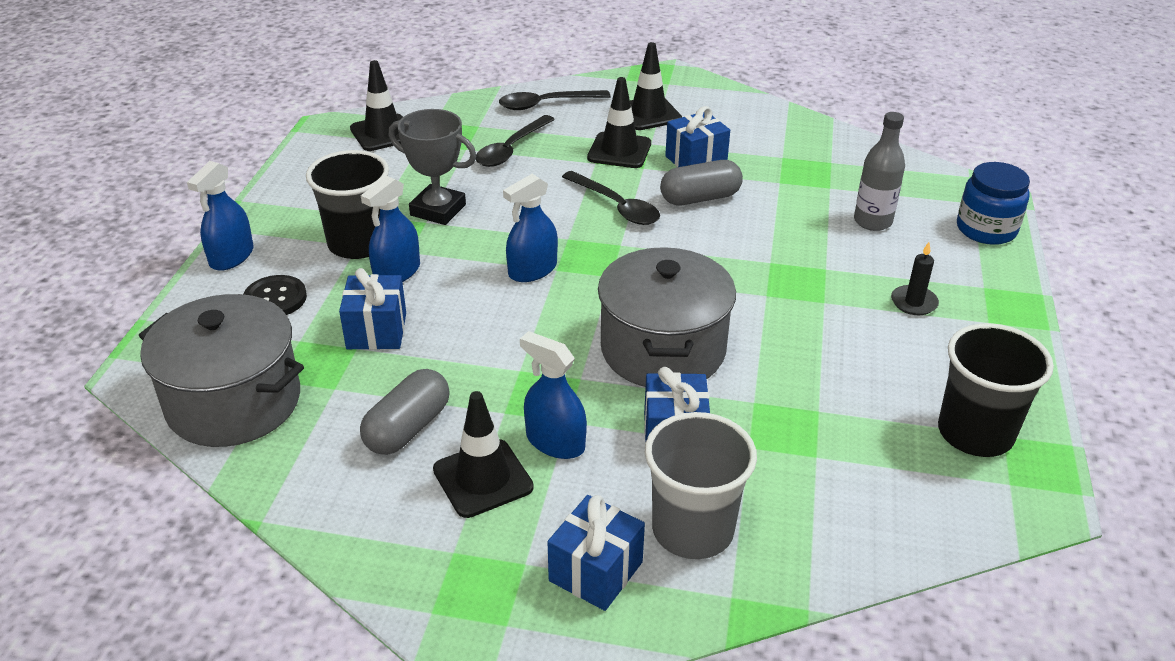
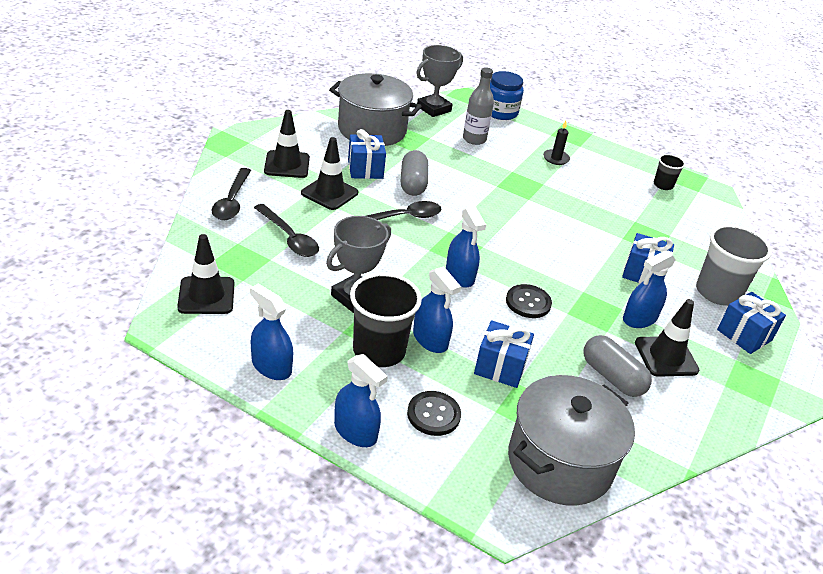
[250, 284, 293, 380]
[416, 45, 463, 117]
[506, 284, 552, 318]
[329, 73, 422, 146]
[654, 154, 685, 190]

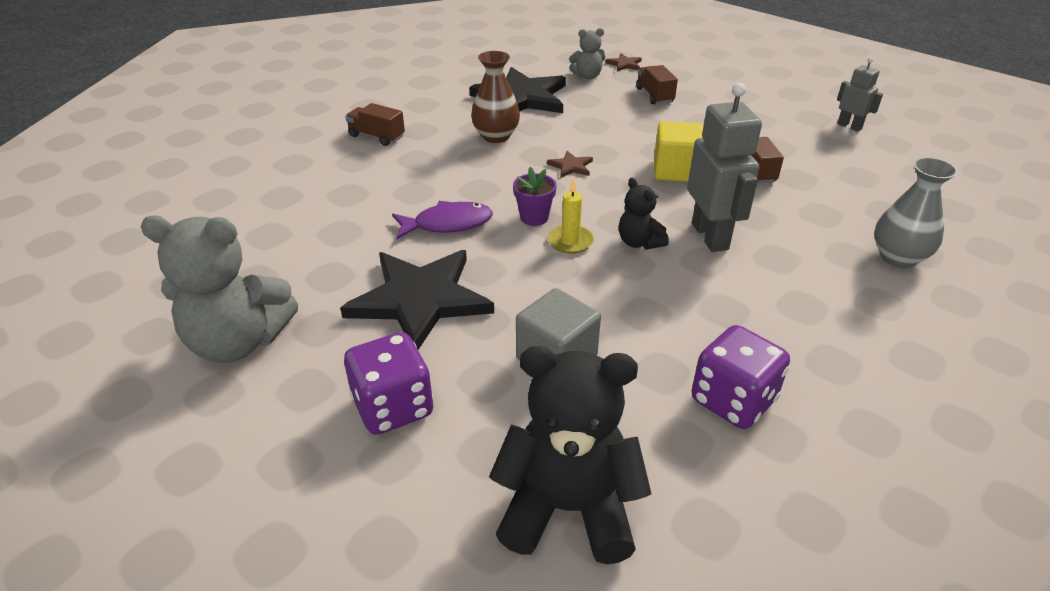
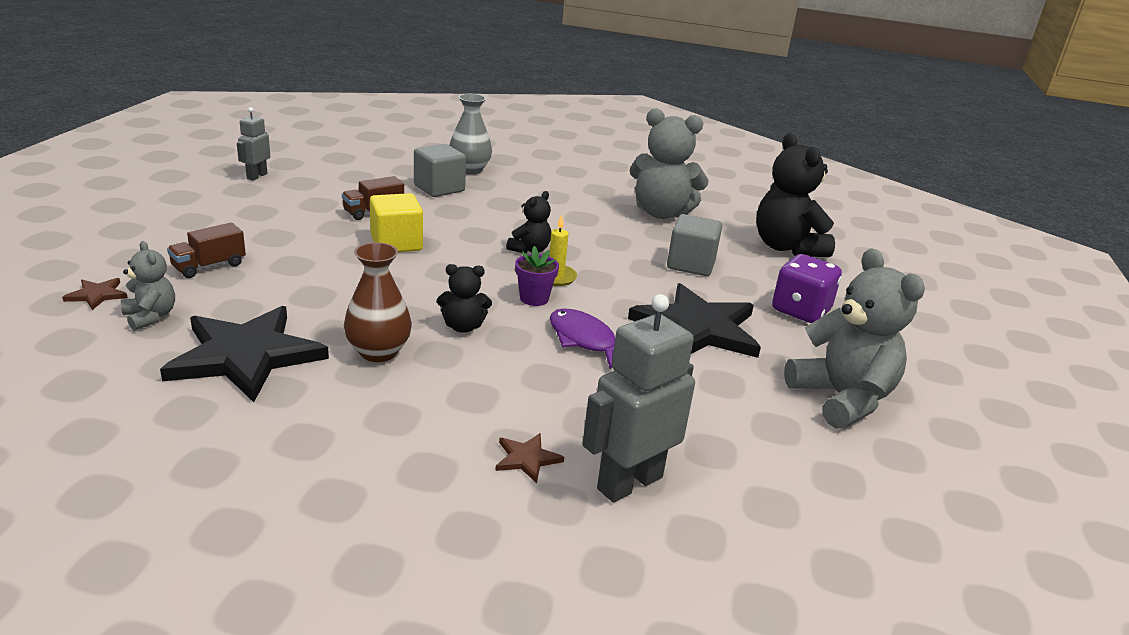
[345, 103, 405, 146] (first image)
[414, 144, 466, 197]
[437, 264, 492, 333]
[495, 433, 564, 483]
[583, 294, 695, 503]
[630, 108, 709, 219]

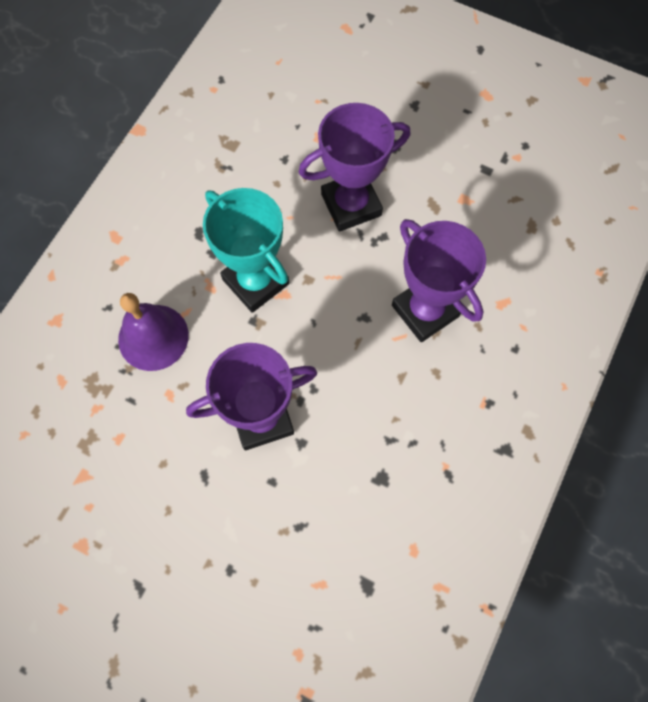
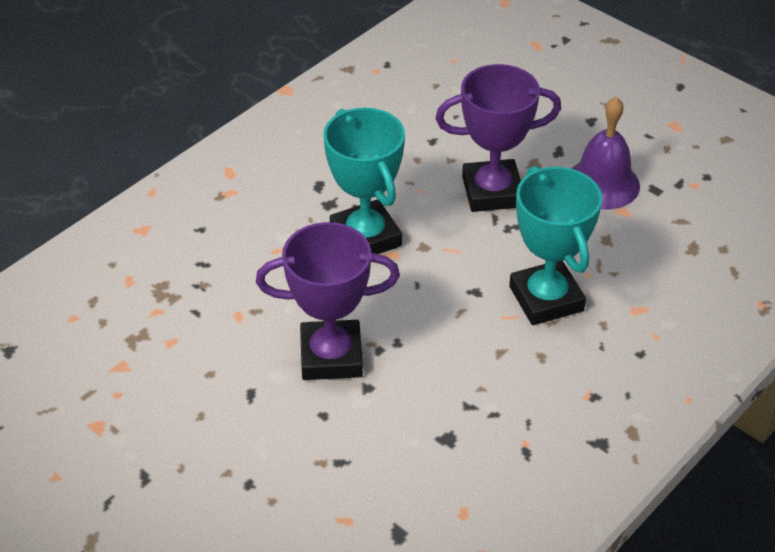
[572, 97, 640, 209]
[509, 166, 602, 325]

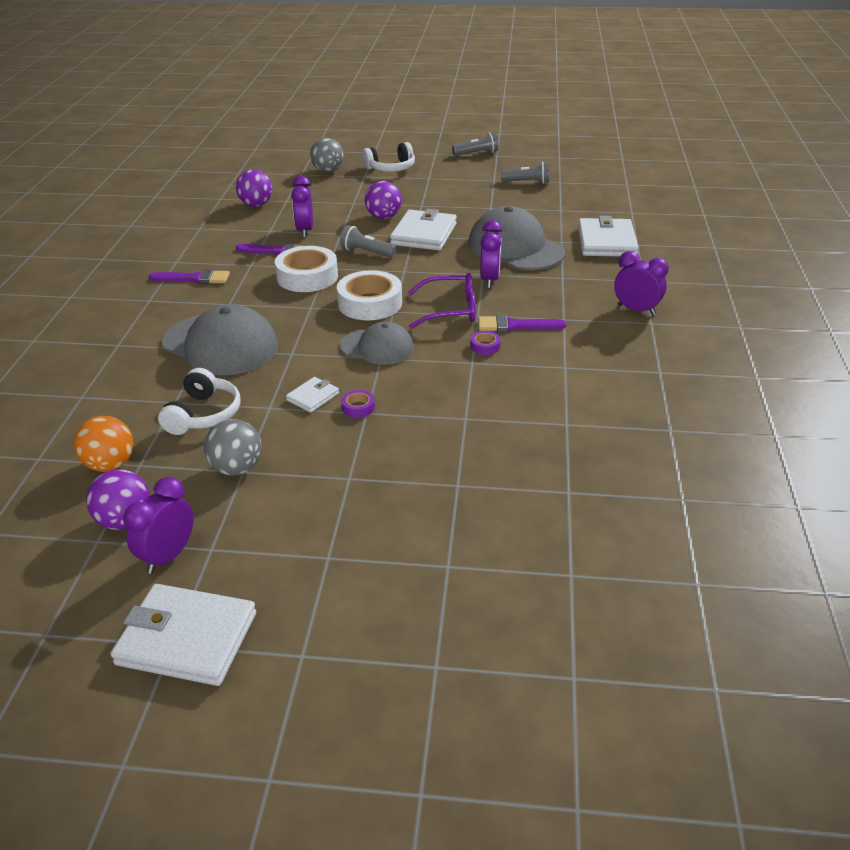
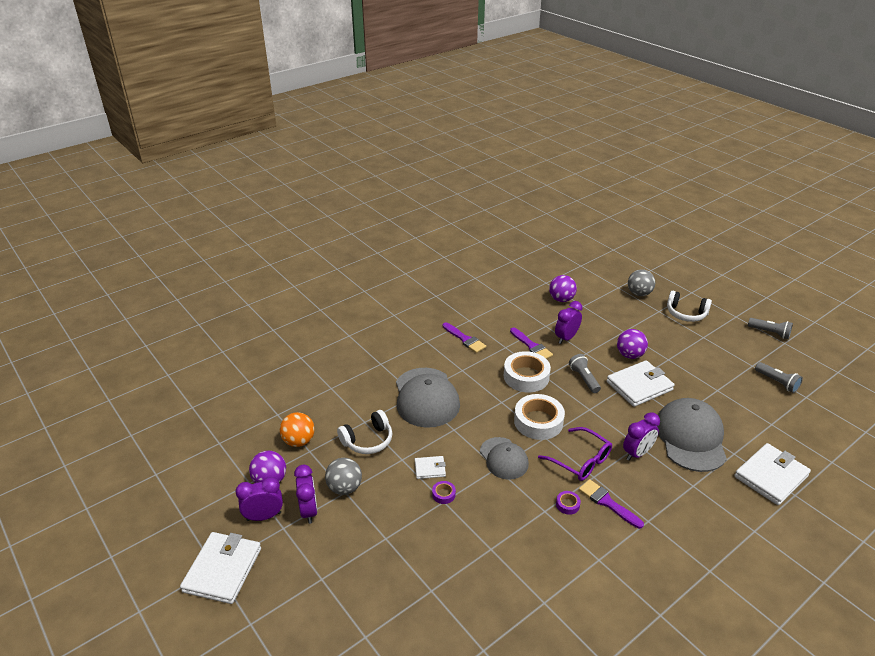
[294, 465, 318, 524]
[180, 532, 261, 604]

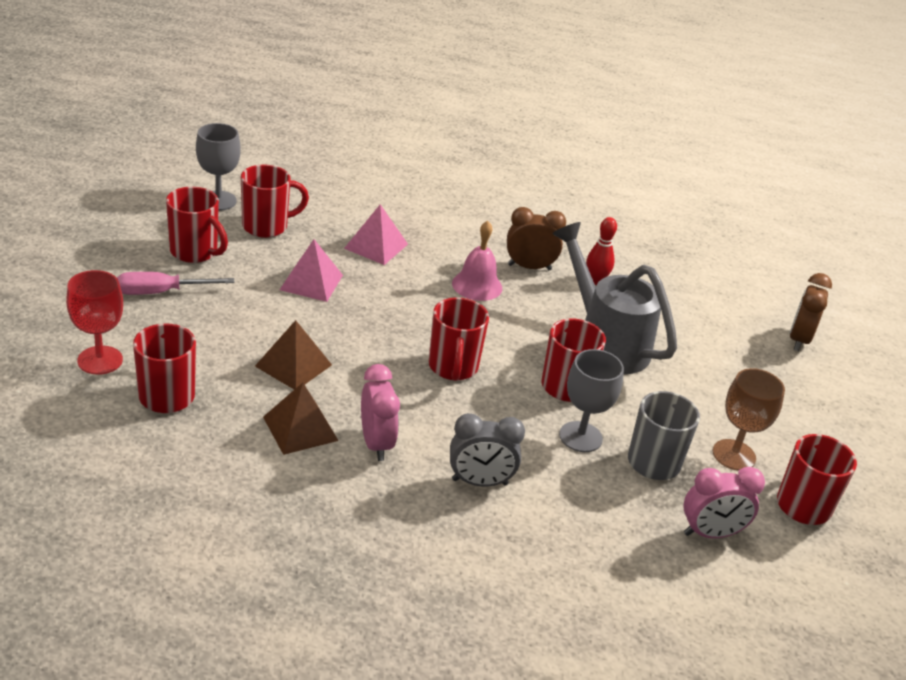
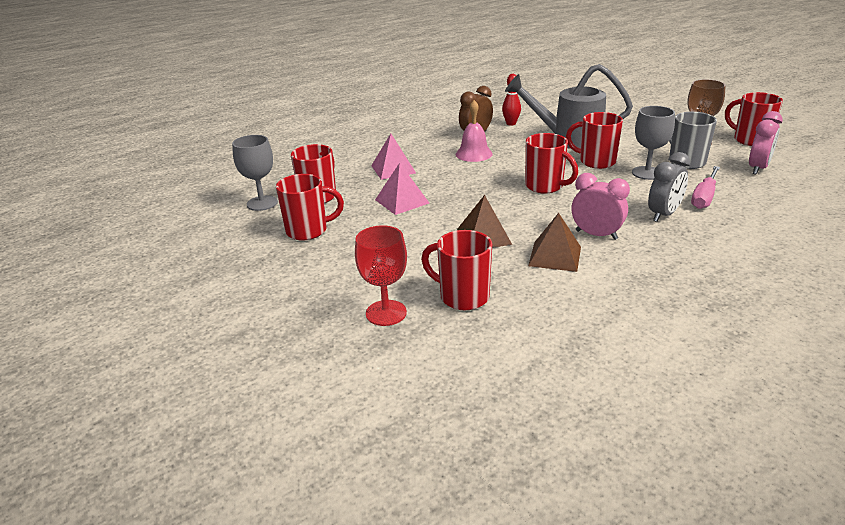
[790, 273, 832, 351] (first image)
[691, 166, 720, 209]

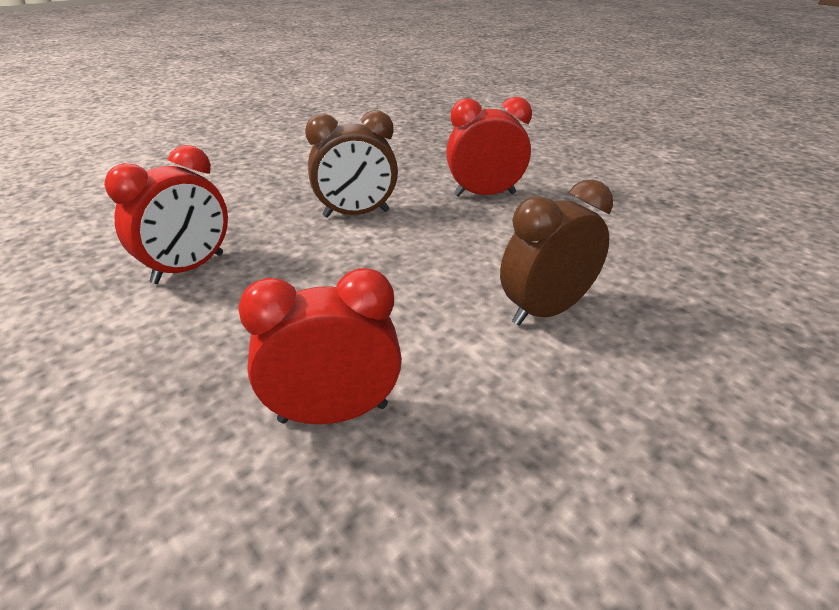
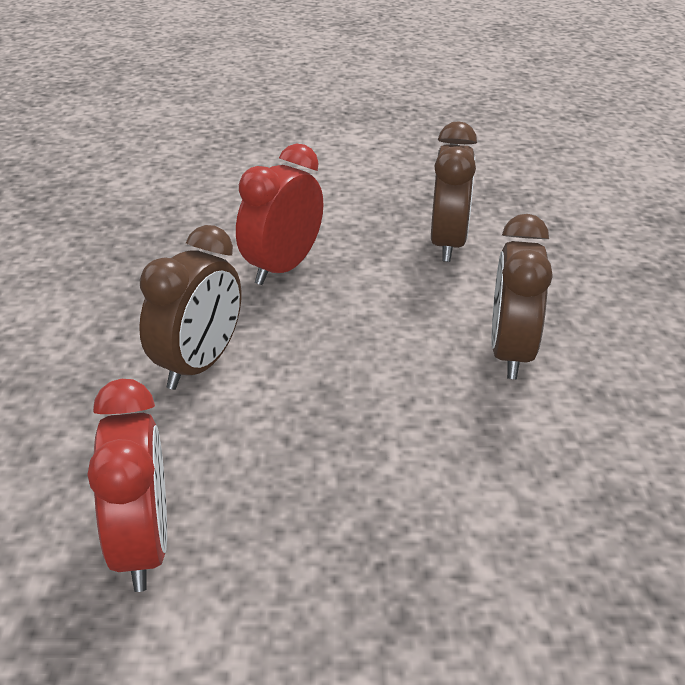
[238, 268, 402, 424] (first image)
[431, 122, 477, 262]

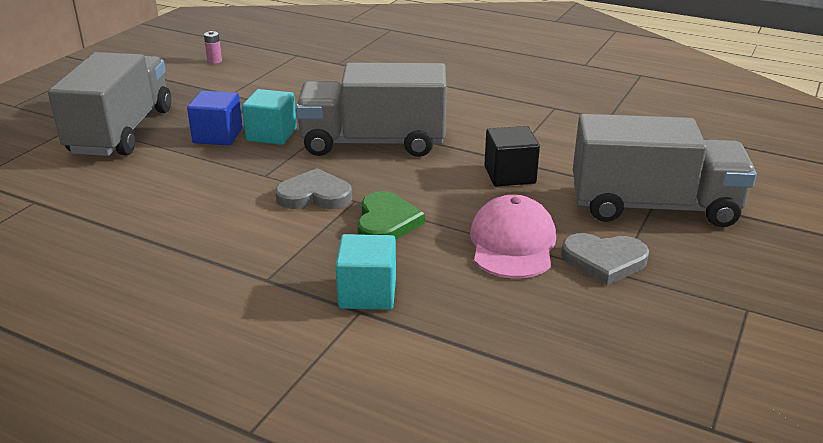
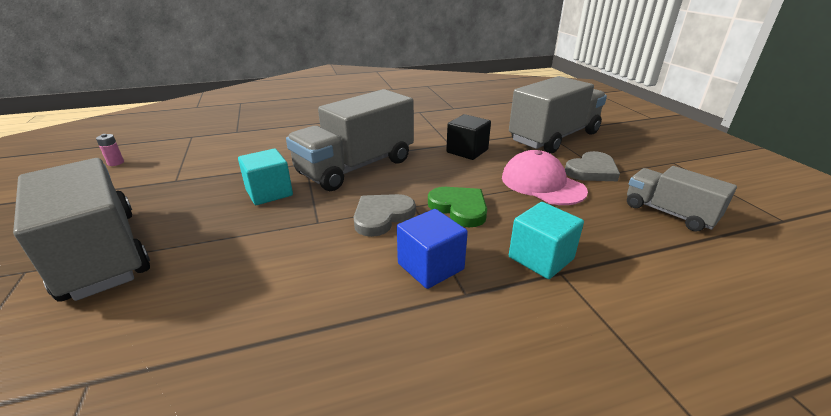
[627, 166, 737, 232]
[397, 209, 468, 289]

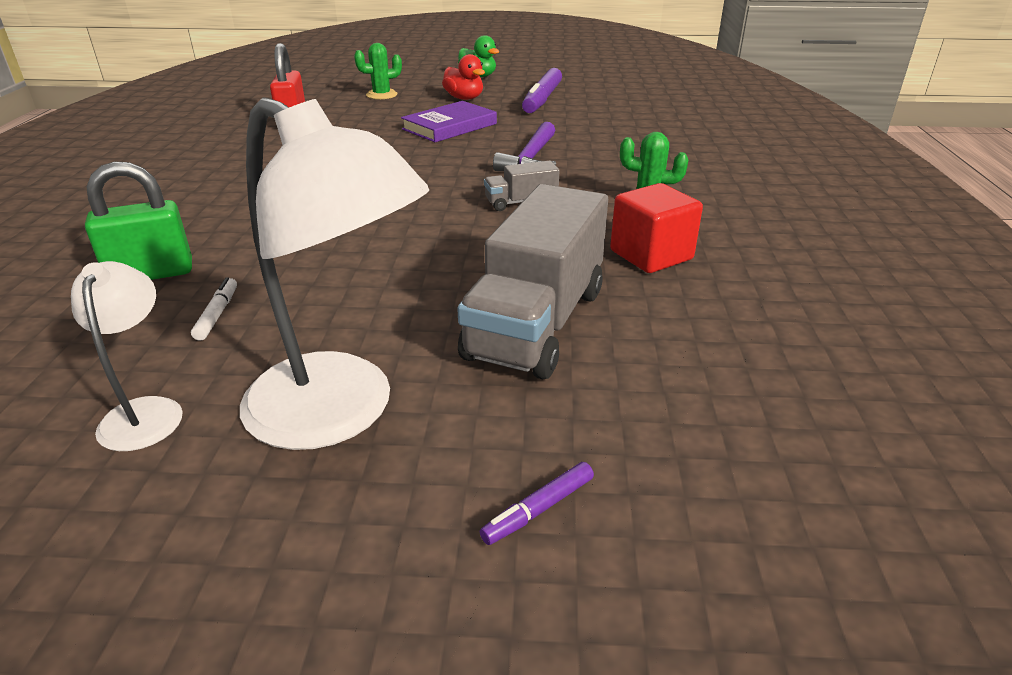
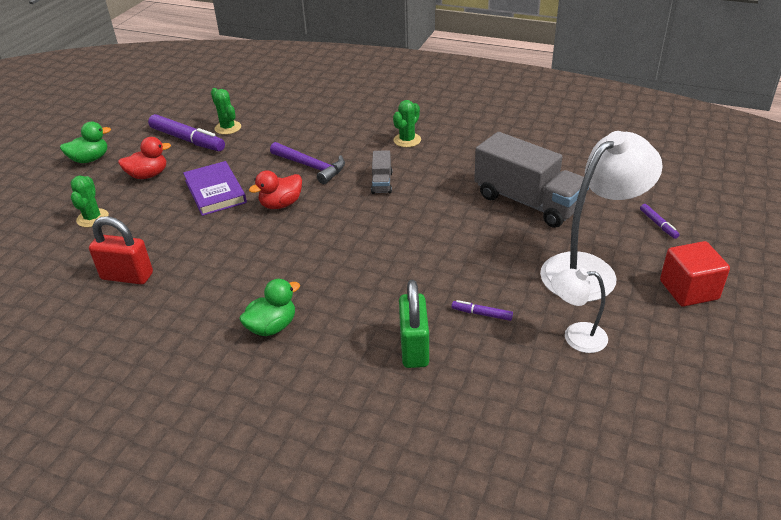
[211, 88, 241, 135]
[239, 279, 300, 336]
[249, 170, 302, 209]
[660, 241, 730, 307]
[452, 300, 513, 321]

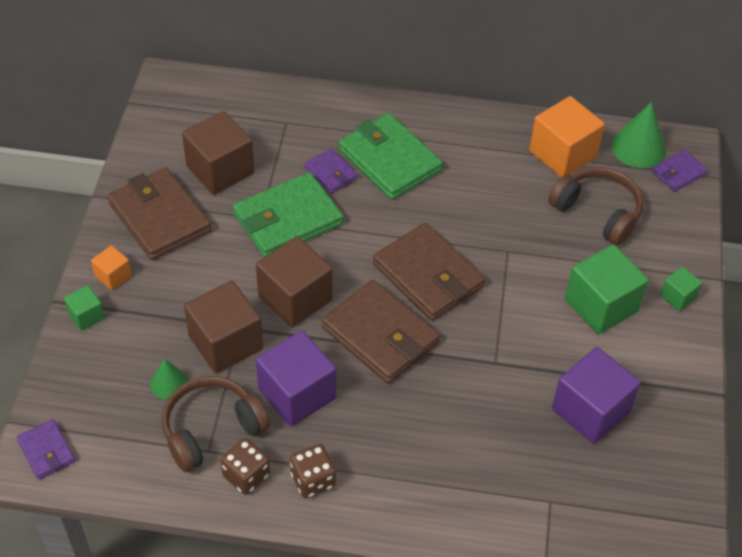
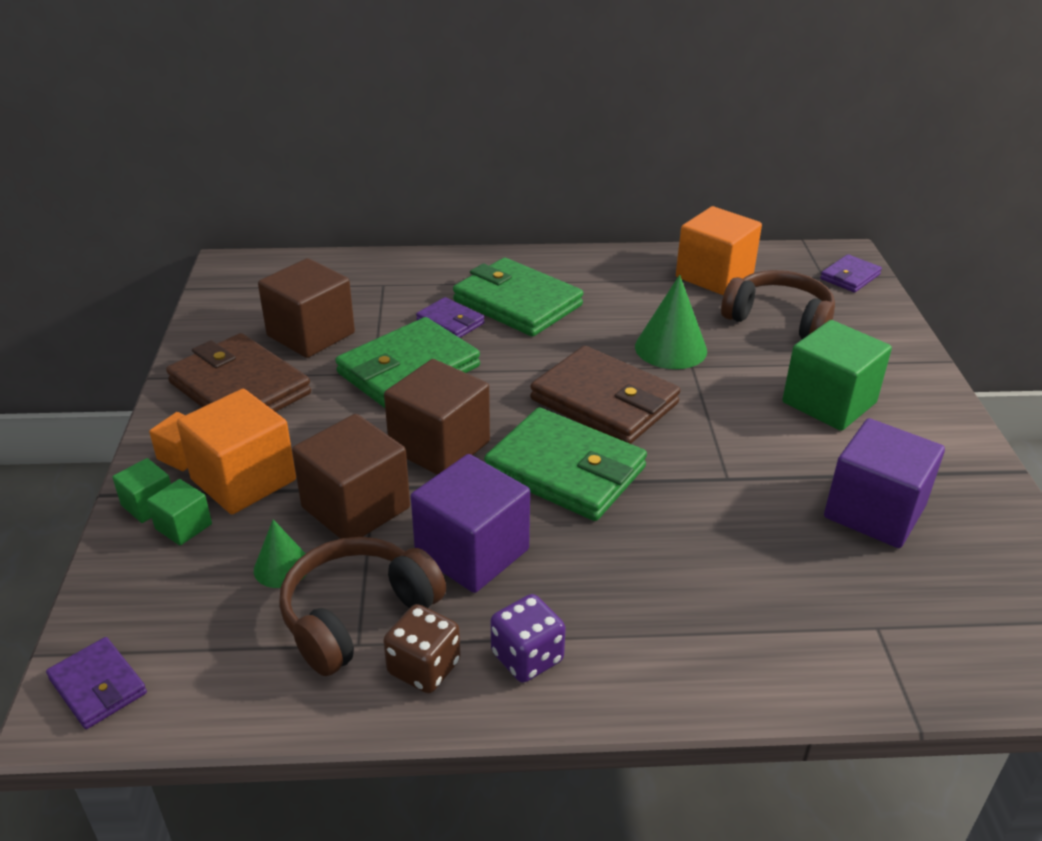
[177, 389, 296, 514]
[635, 275, 707, 369]
[147, 479, 212, 545]
[491, 594, 566, 683]
[484, 407, 647, 521]

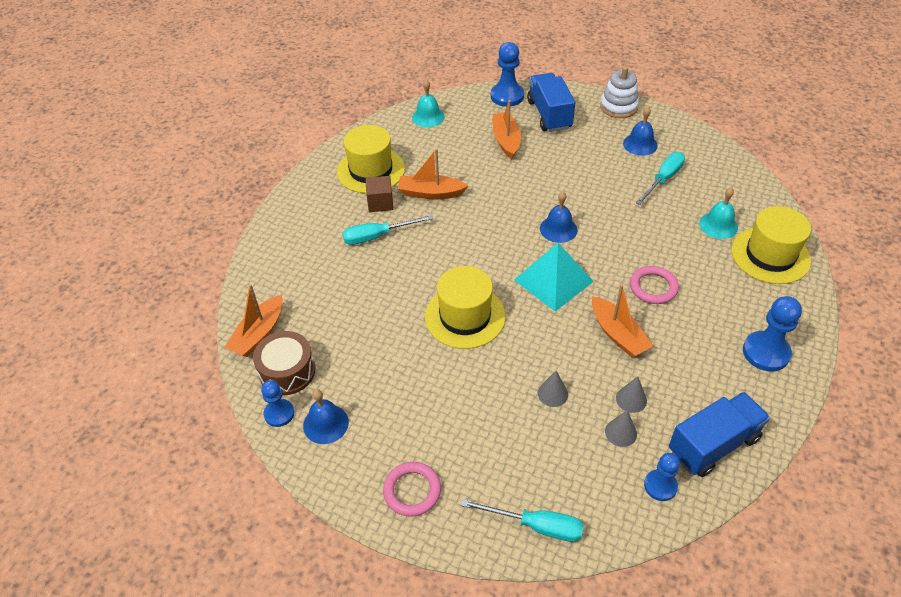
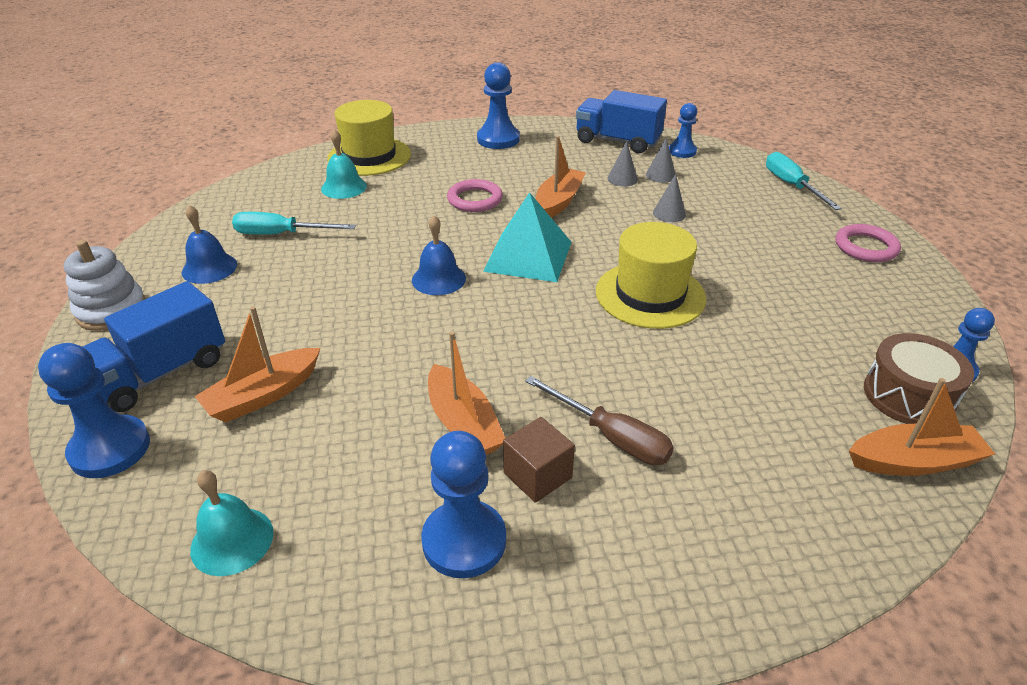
[303, 389, 349, 444] (first image)
[421, 431, 506, 578]
[525, 376, 674, 465]

